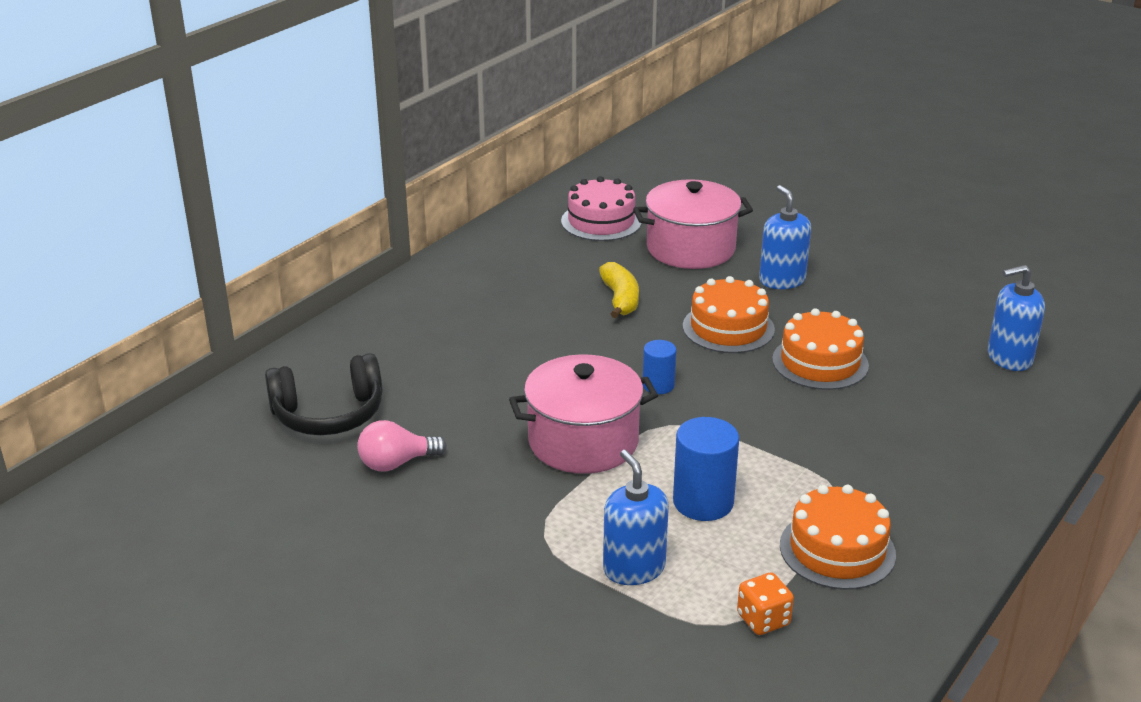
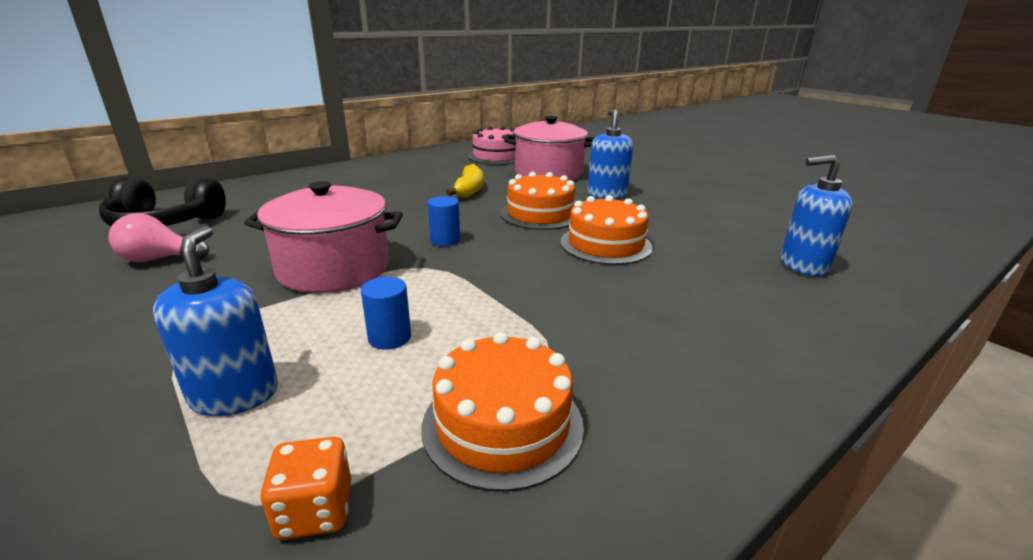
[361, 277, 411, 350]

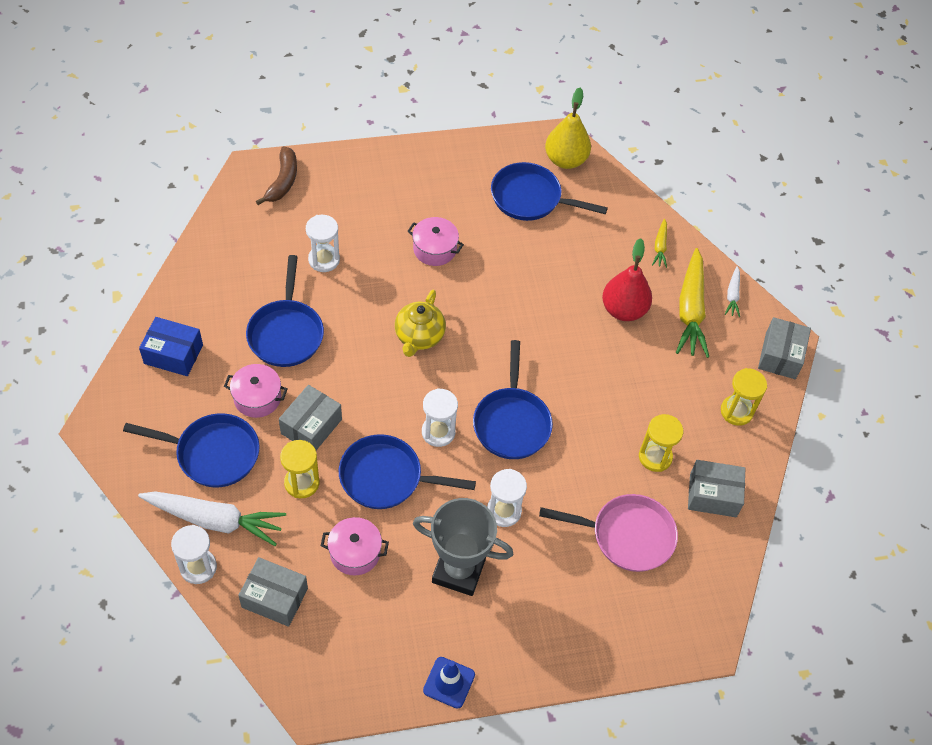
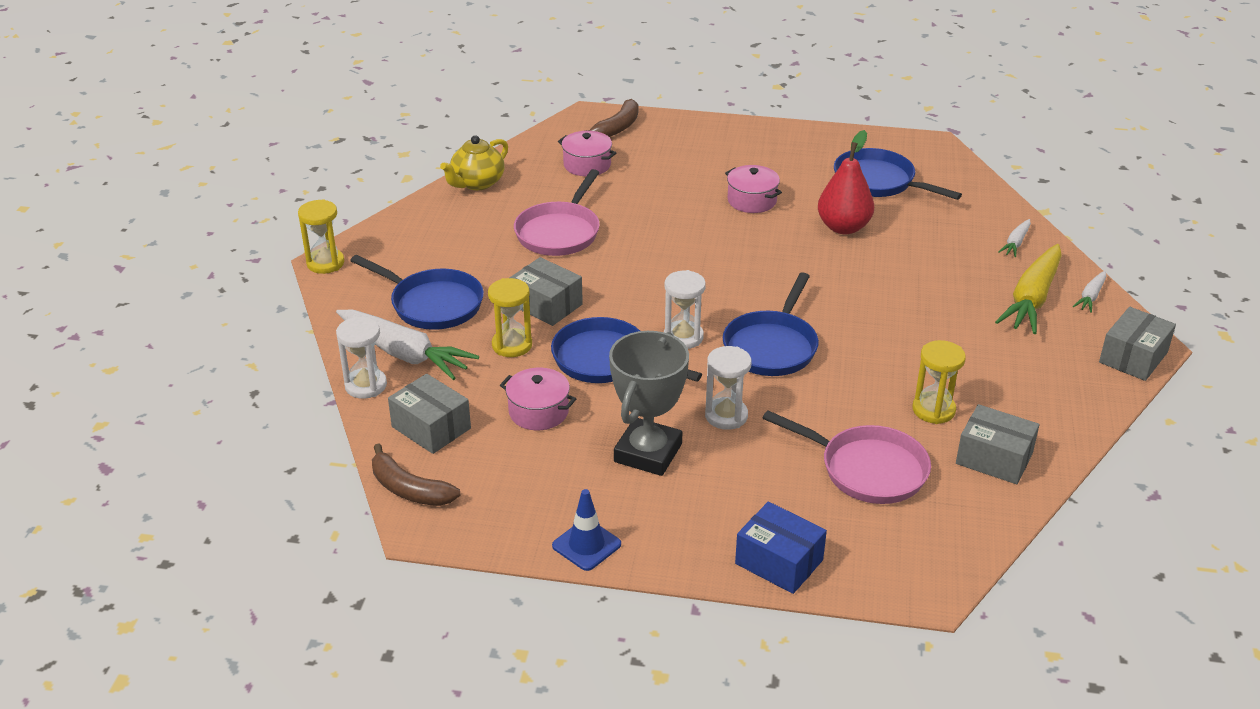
[306, 215, 340, 272] (first image)
[545, 88, 591, 169] (first image)
[372, 444, 460, 506]
[735, 501, 827, 594]
[558, 131, 616, 176]
[440, 135, 508, 190]
[818, 130, 874, 234]
[298, 199, 344, 274]
[514, 169, 600, 256]
[998, 219, 1031, 257]
[510, 257, 583, 326]
[609, 331, 689, 476]

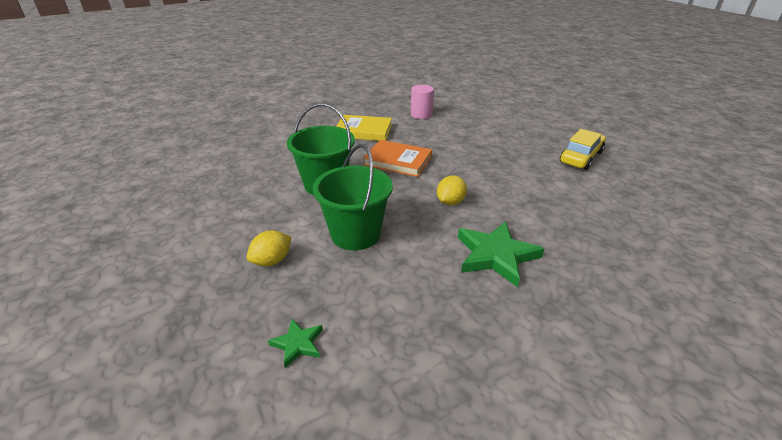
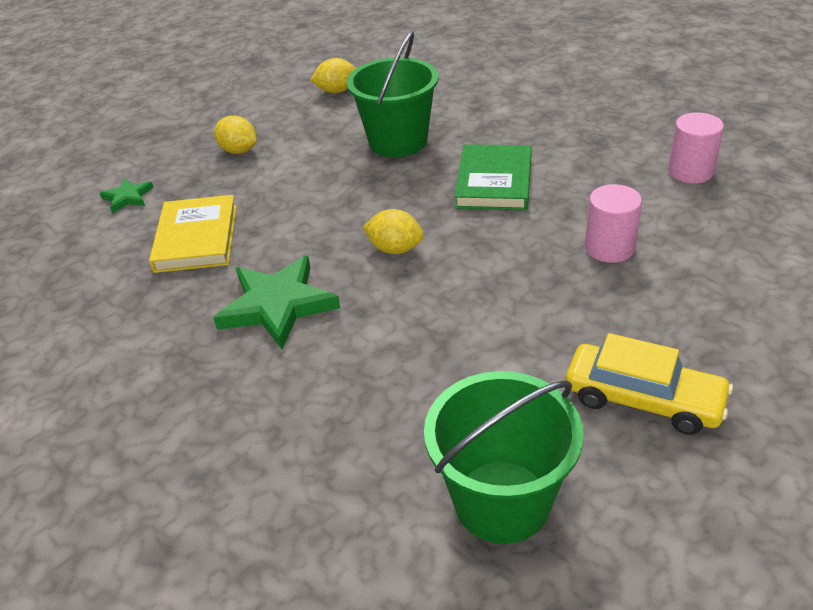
[310, 58, 356, 93]
[585, 184, 642, 263]
[424, 371, 584, 544]
[149, 195, 237, 273]
[454, 144, 532, 210]

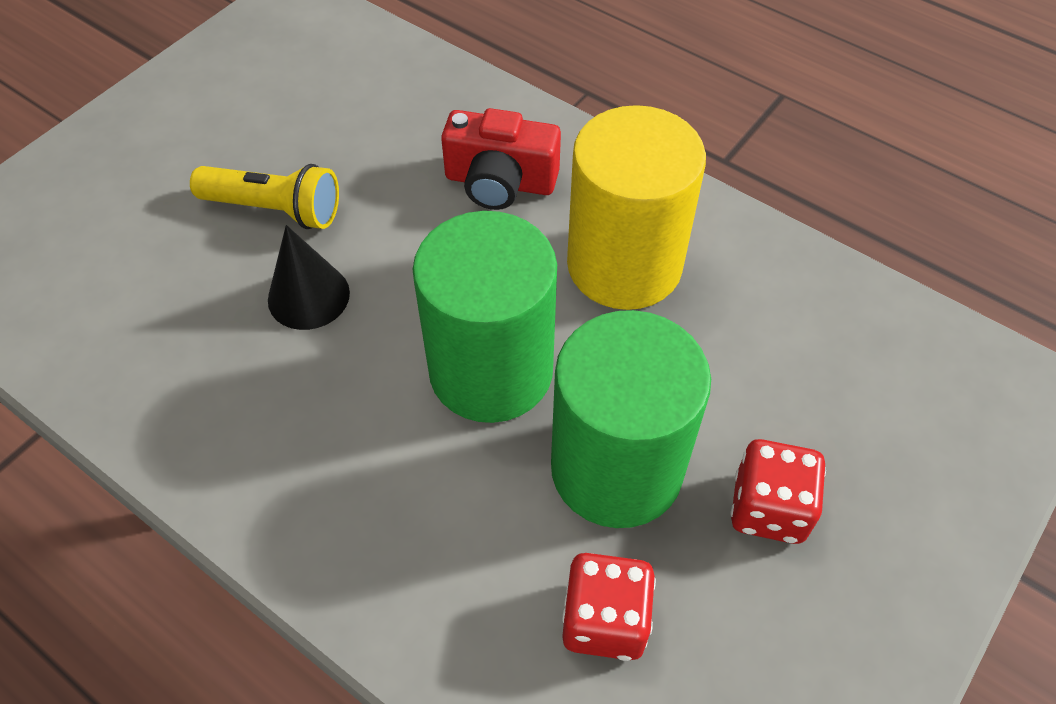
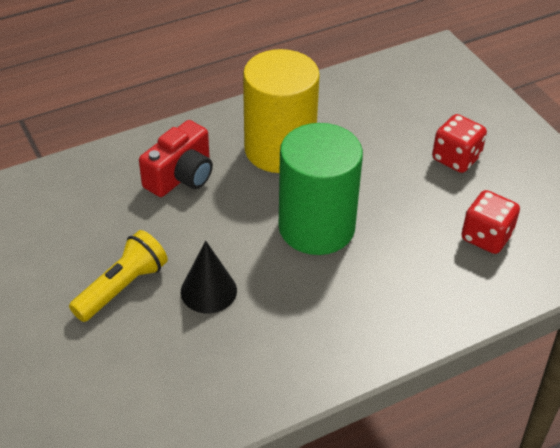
[551, 310, 711, 528] (first image)

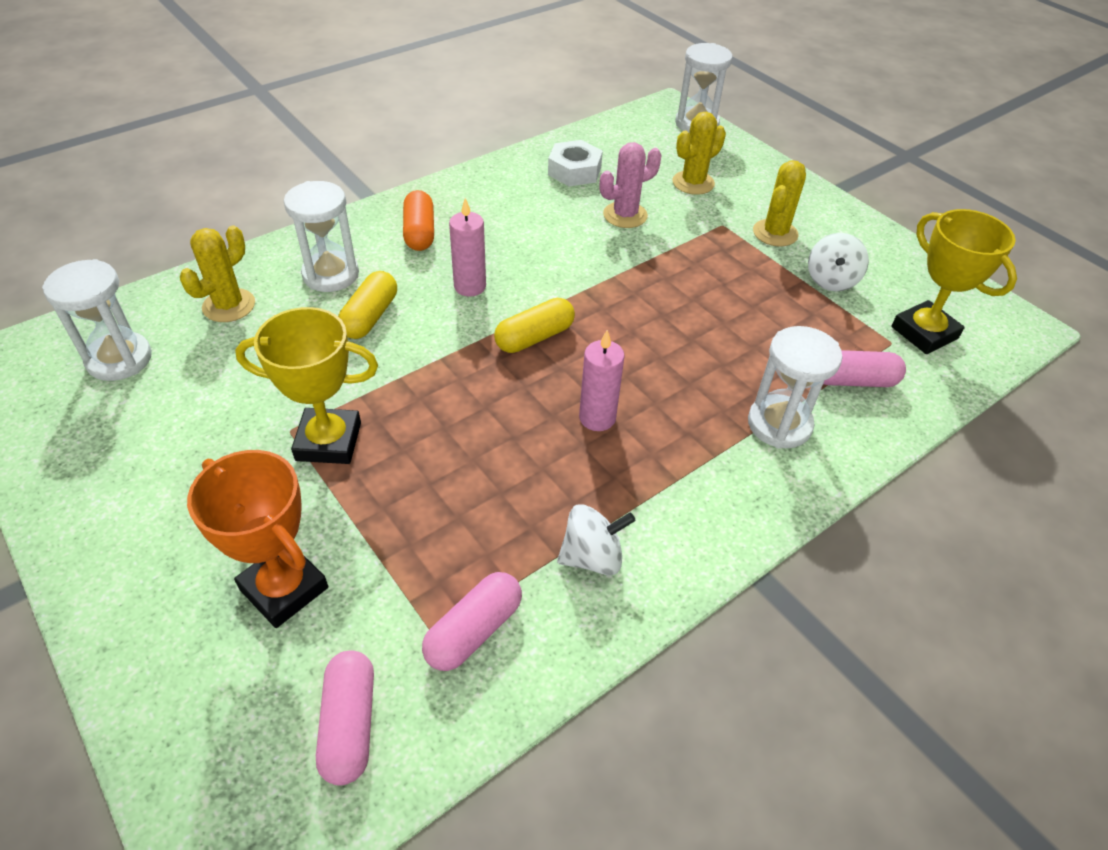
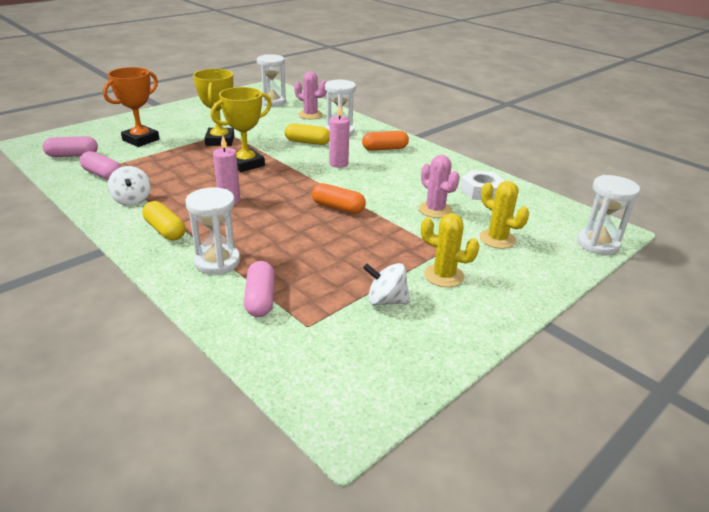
[312, 183, 366, 214]
[142, 201, 185, 241]
[210, 87, 272, 172]
[294, 71, 327, 119]

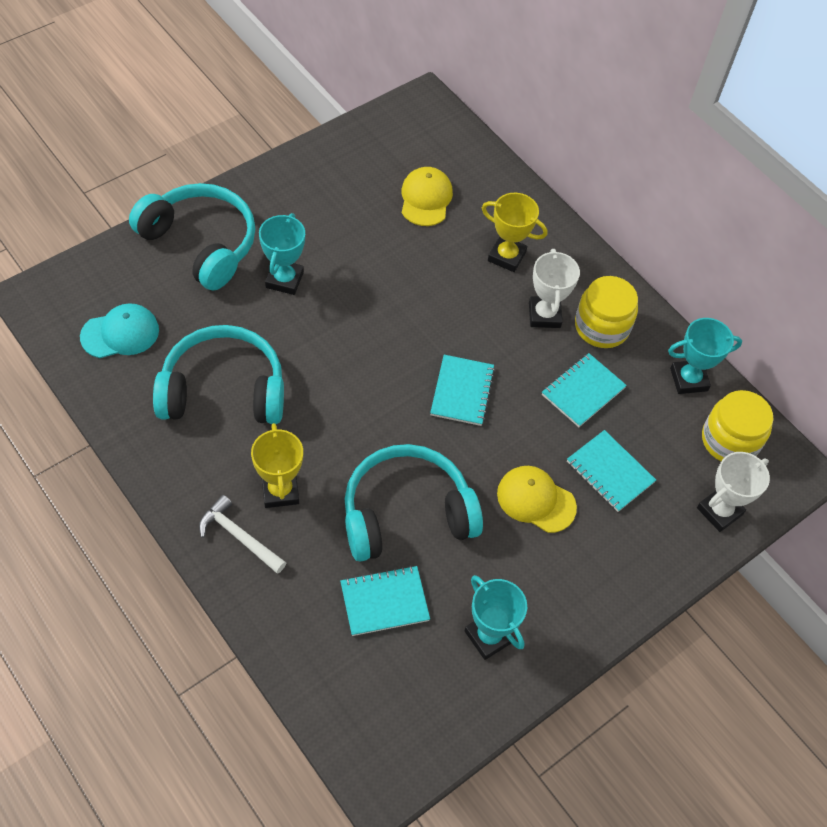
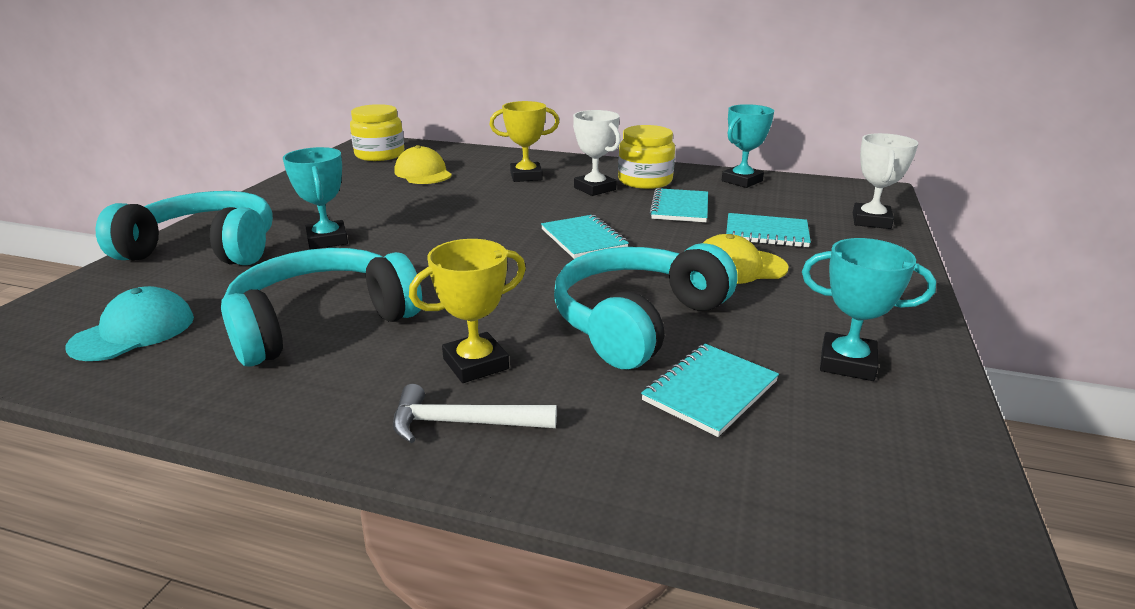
[350, 104, 405, 161]
[409, 239, 526, 383]

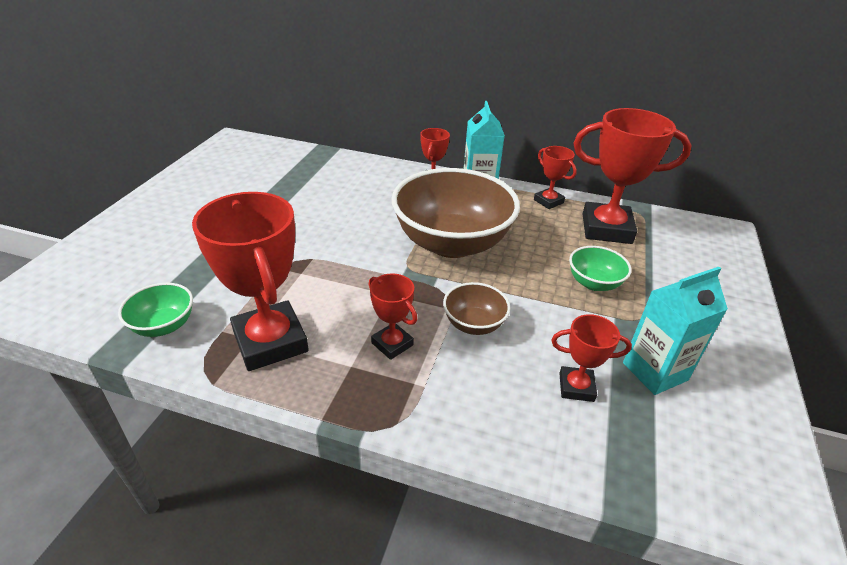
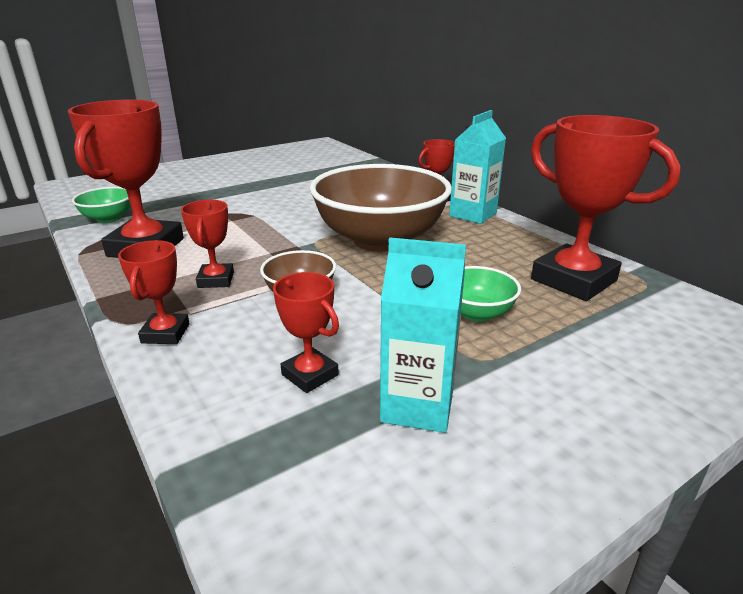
[118, 240, 190, 344]

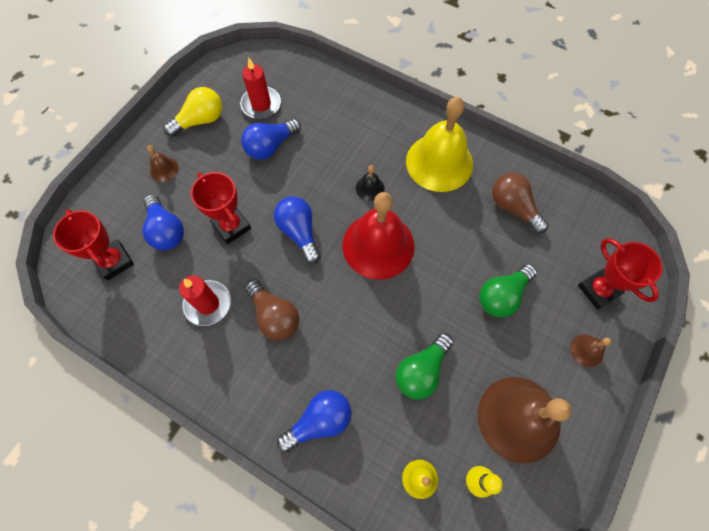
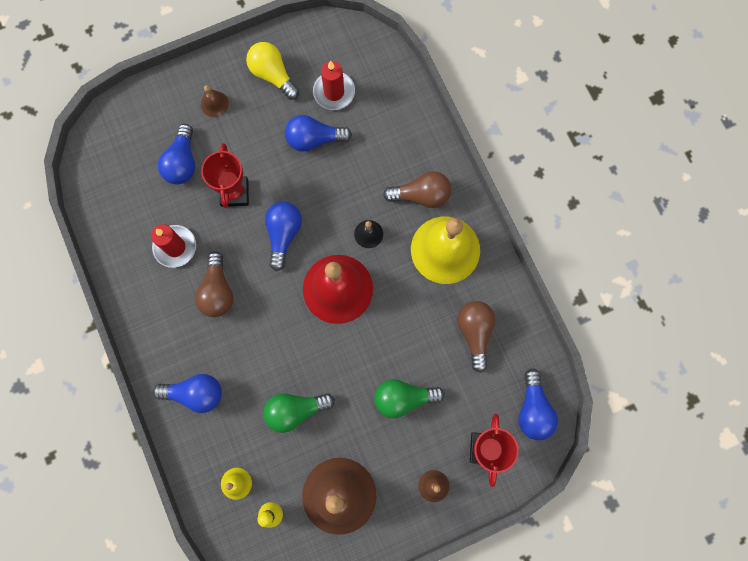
[53, 210, 134, 281] (first image)
[383, 171, 451, 208]
[518, 368, 558, 440]
[246, 42, 299, 100]

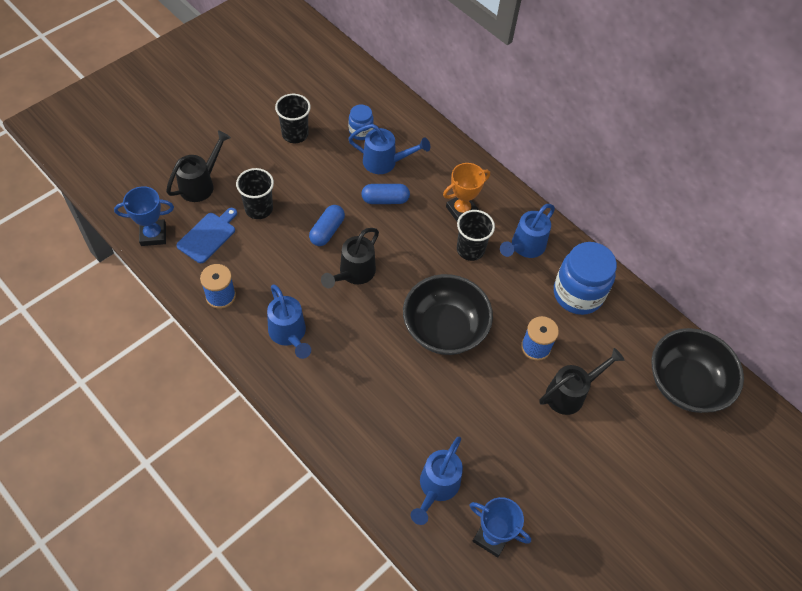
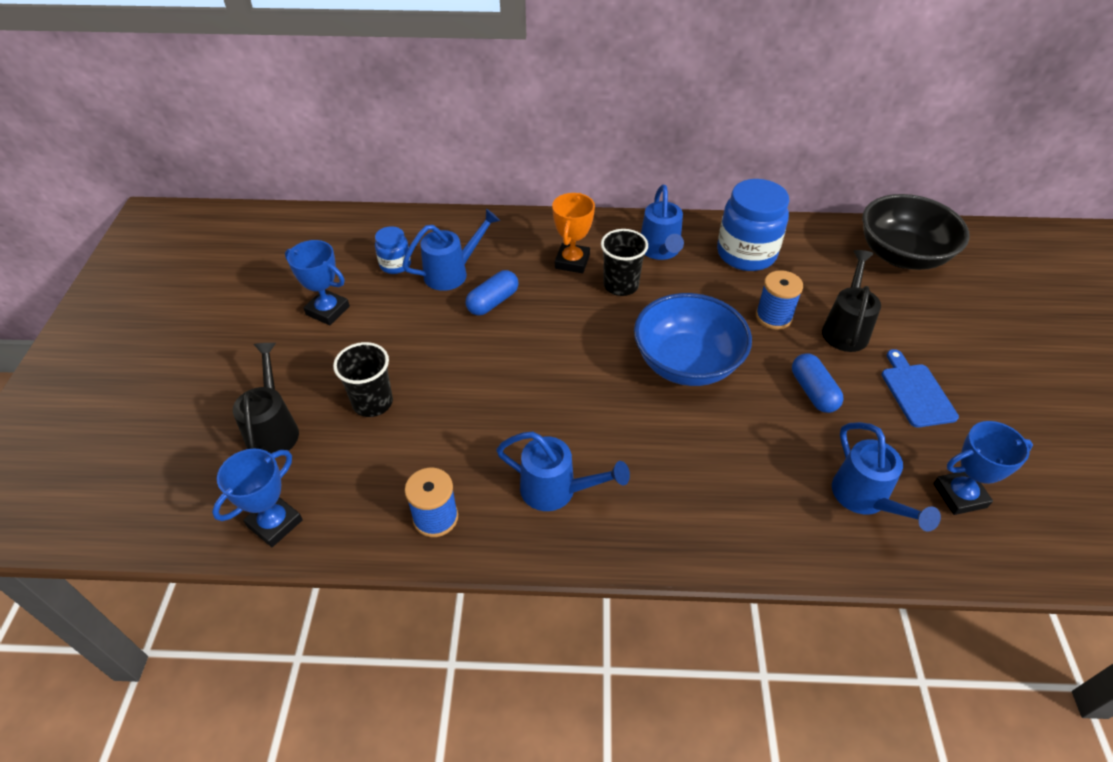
[321, 228, 379, 289] (first image)
[882, 349, 959, 428]
[792, 354, 843, 413]
[285, 240, 350, 325]
[634, 293, 752, 386]

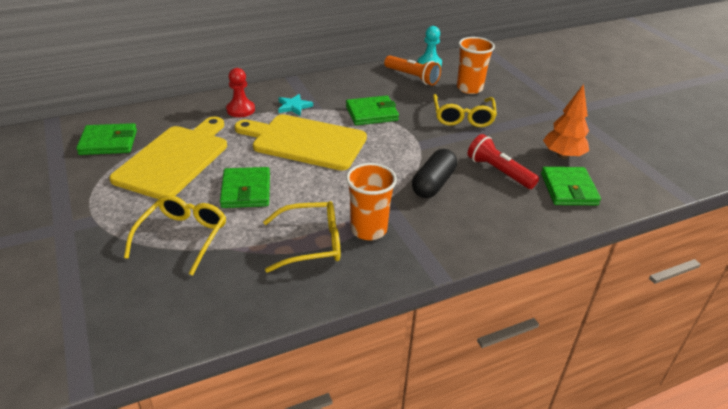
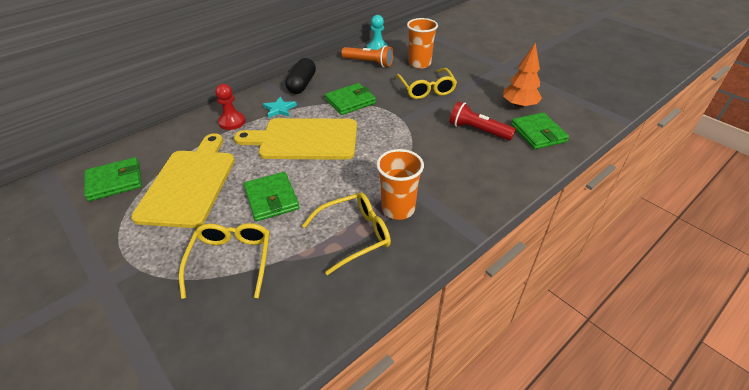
[285, 58, 316, 94]

